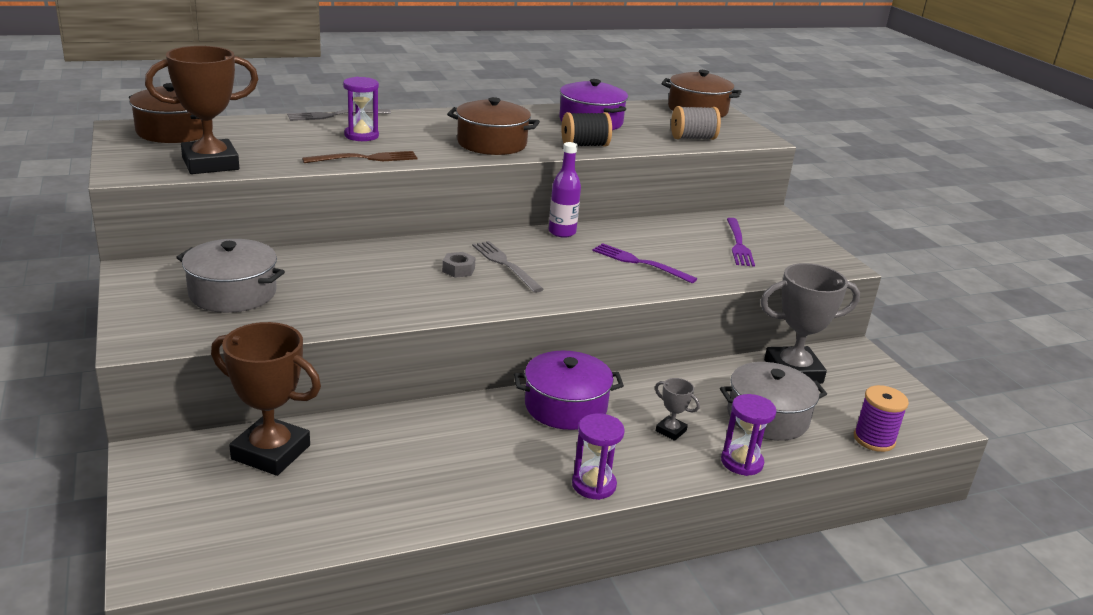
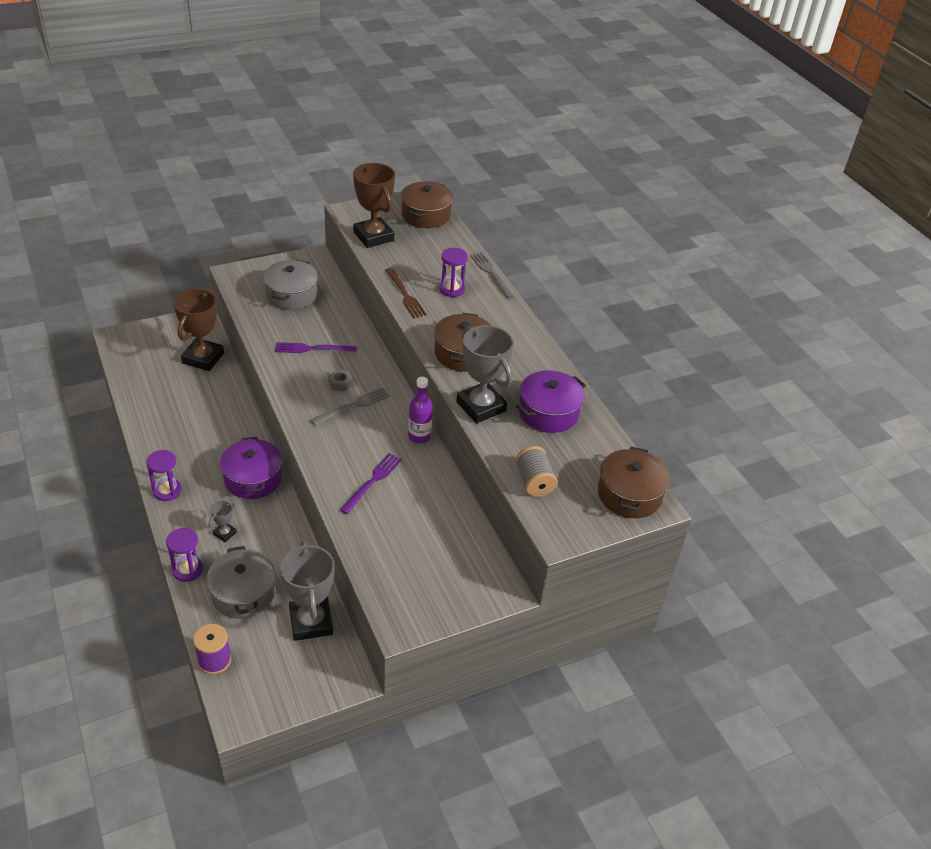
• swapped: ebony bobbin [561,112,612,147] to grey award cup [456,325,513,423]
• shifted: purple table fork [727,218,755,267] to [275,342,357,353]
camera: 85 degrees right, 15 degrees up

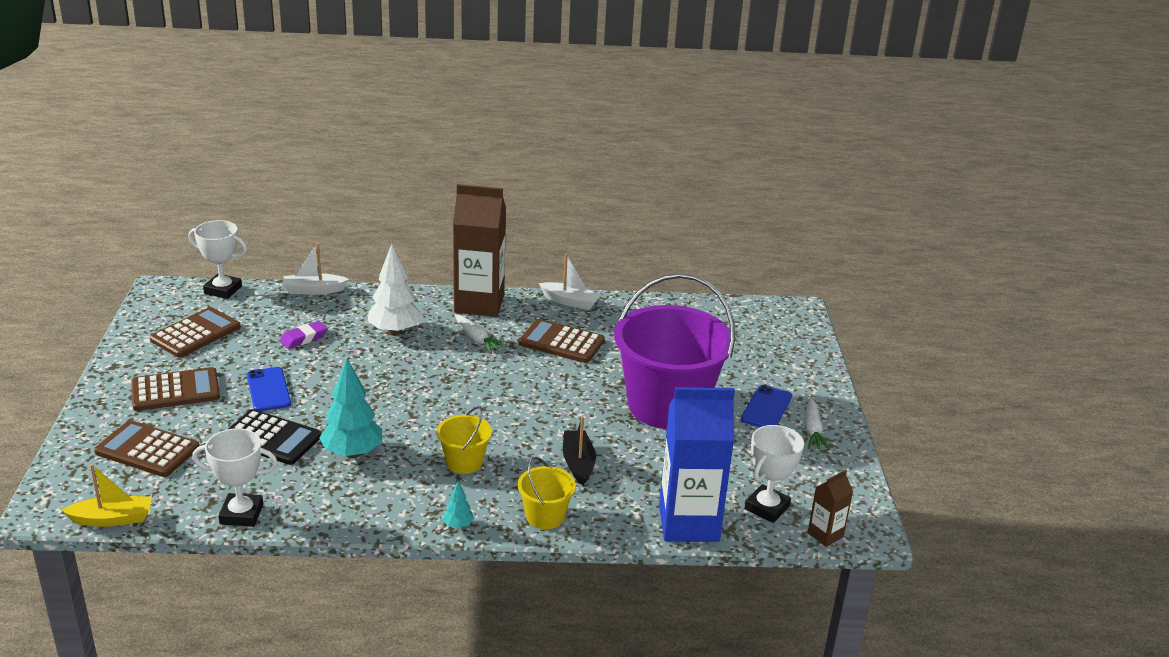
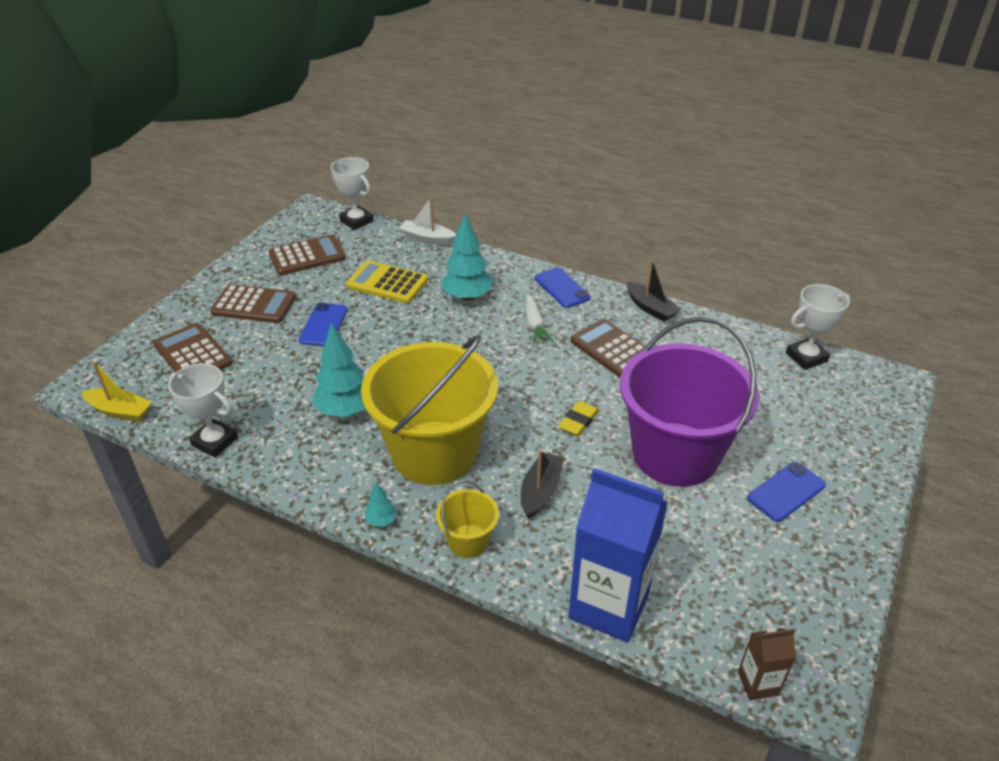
• swapped: russet milk carton [453,184,506,317] to royal blue mobile phone [534,268,591,308]
• repainted: snow-white fir tree [368,244,422,335] to aqua fir tree [440,214,493,301]
• repainted: snow-white sailboat [539,254,602,310] to ebony sailboat [626,259,681,322]
• swapped: purple gum eraser [280,321,328,349] to yellow adding machine [346,260,428,303]
• gone: snow-white carrot [804,398,830,450]
• scaled: yellow pail [437,406,492,474] = [361,335,498,485] x2.30
• gone: ebony adding machine [228,409,321,465]
• shifted: snow-white award cup [744,425,804,523] to [786,284,851,370]
• new: yellow gum eraser [558,401,599,436]
camera: 30 degrees right, 10 degrees up

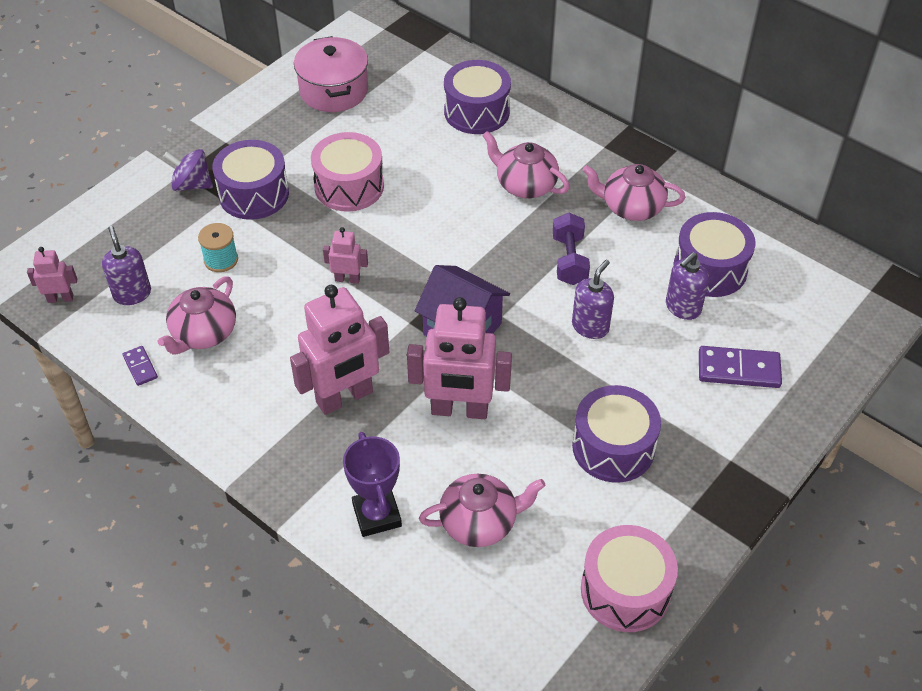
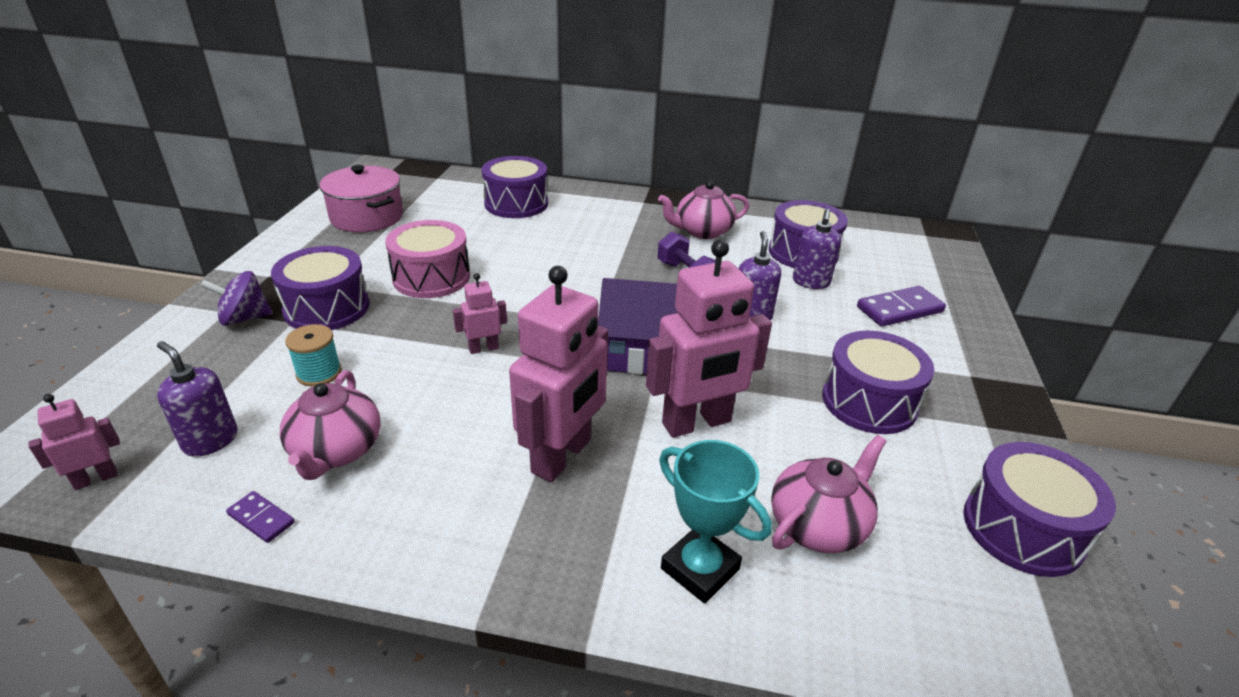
• gone: rose-pink tea pot [482,131,570,198]
• repainted: purple award cup [343,432,402,537] to aqua award cup [659,440,772,603]
• repainted: rose-pink toy drum [581,525,678,632] to purple toy drum [963,442,1116,577]
camera: 30 degrees left, 15 degrees down

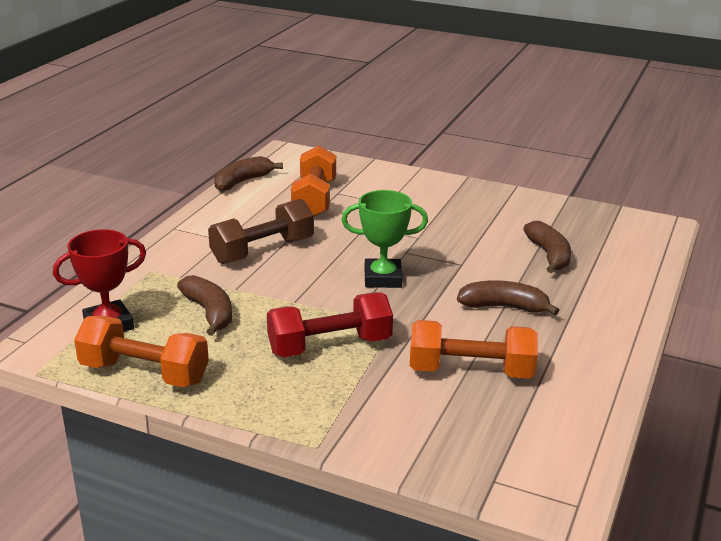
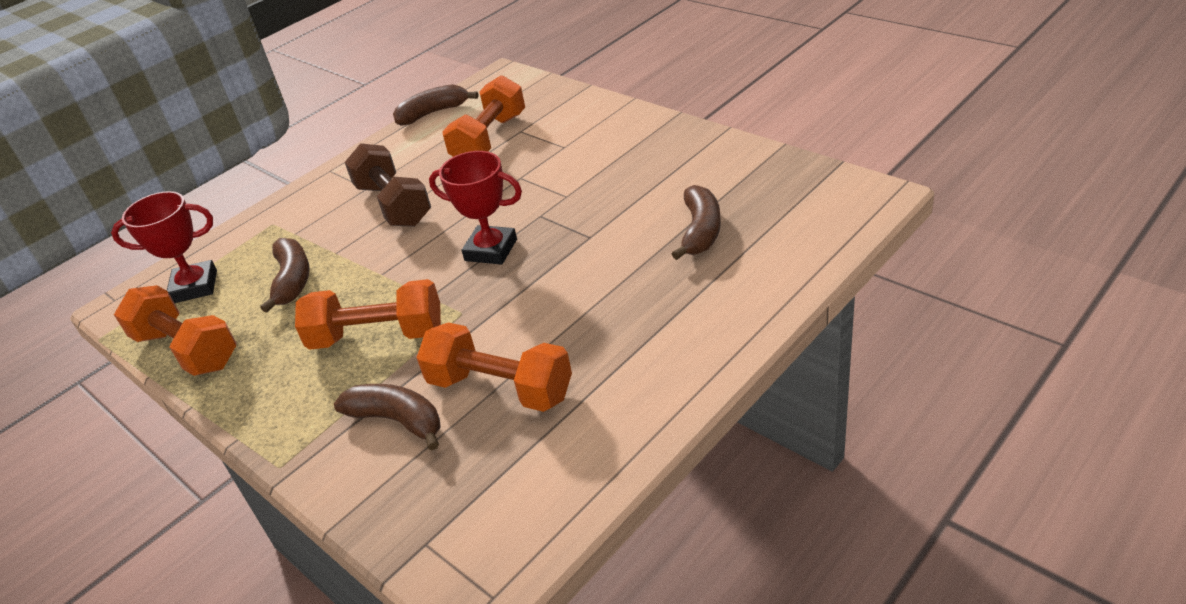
• repainted: leaf-green award cup [342,190,428,288] to red award cup [429,151,522,265]
• rotated: russet free weight [208,199,314,264] = [345,143,431,227] 75 degrees clockwise
• shifted: russet banana [457,280,560,315] to [334,384,441,450]
• repainted: red free weight [267,292,393,357] to orange free weight [295,279,441,350]
camera: 25 degrees right, 10 degrees up

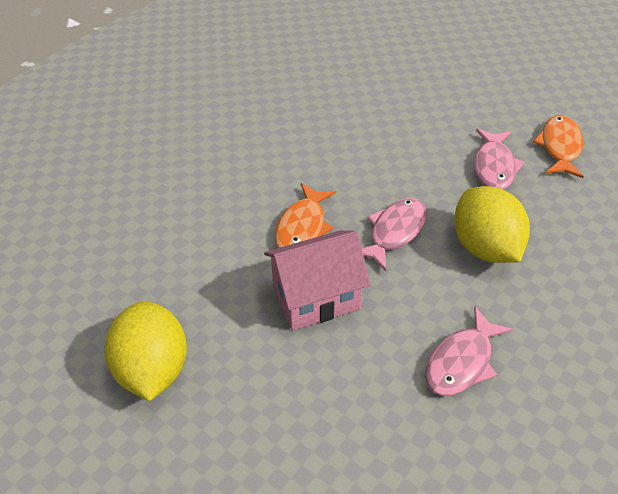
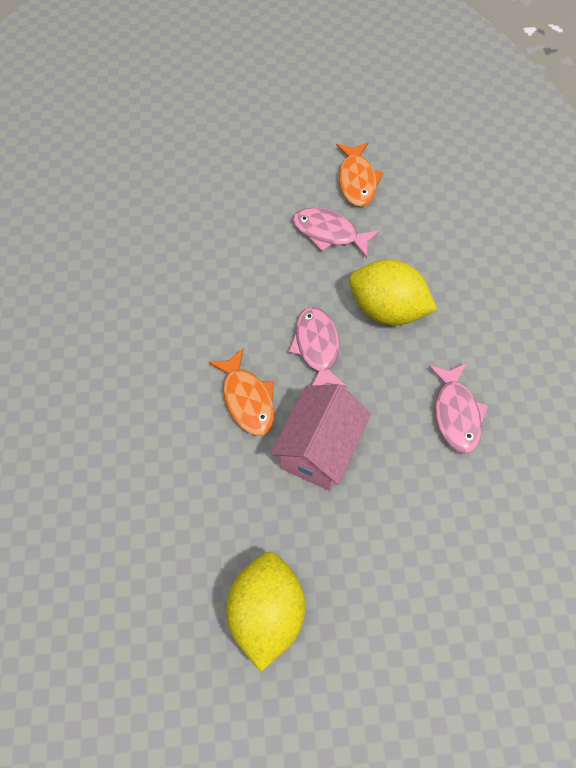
• rotated: orange fish [533,115,584,178] = [336,142,384,207] 150 degrees counterclockwise
• rotated: rose-pink fish [474,129,525,189] = [293,208,380,258] 150 degrees clockwise
• rotated: yellow toy lemon [104,301,187,401] = [226,552,305,672] 60 degrees clockwise
camera: 45 degrees left, 15 degrees up

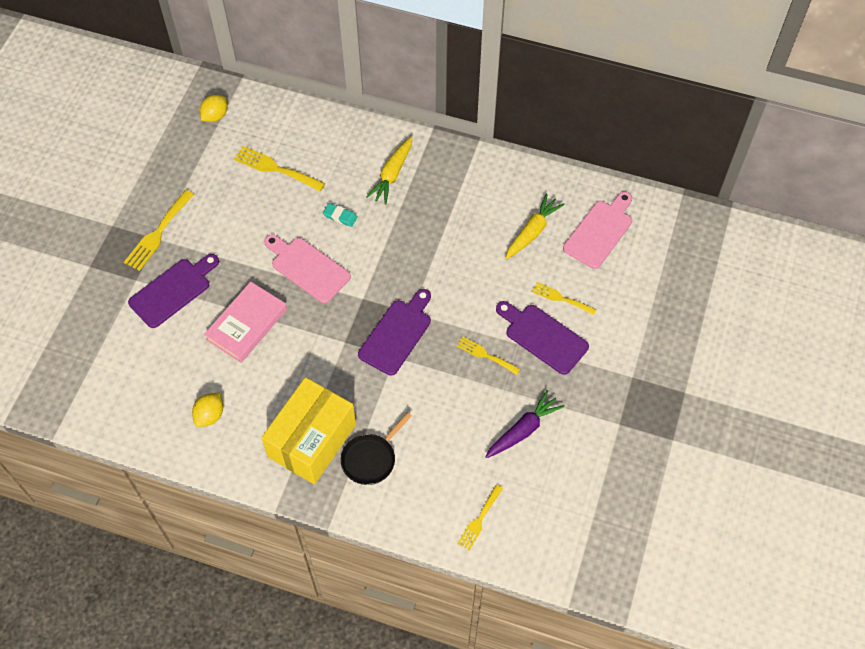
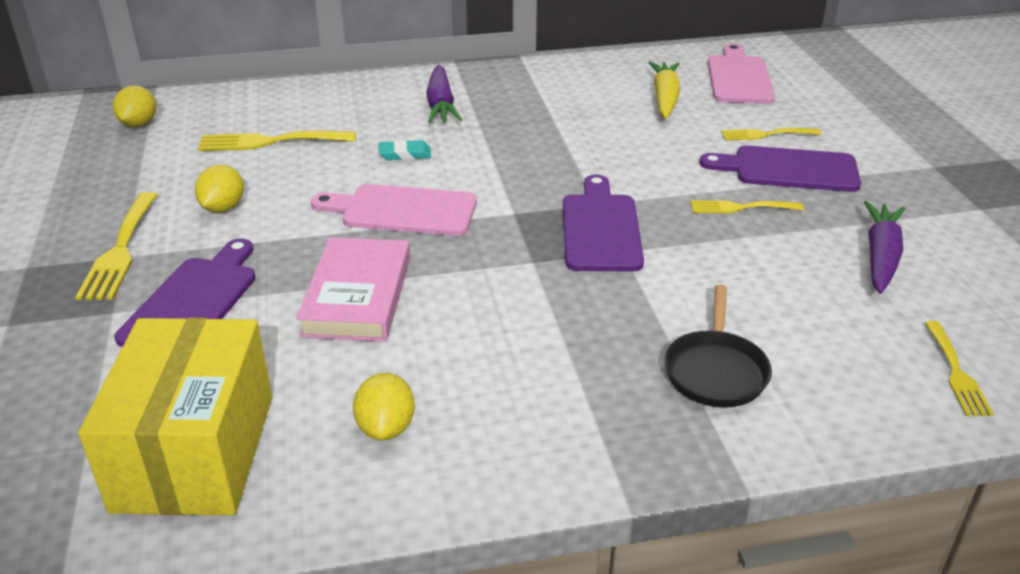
• repainted: yellow carrot [366,136,412,205] to purple carrot [426,65,462,123]
• shifted: yellow parcel [261,377,356,484] to [78,318,272,516]
• new: yellow toy lemon [195,165,244,213]
camera: 30 degrees left, 25 degrees down

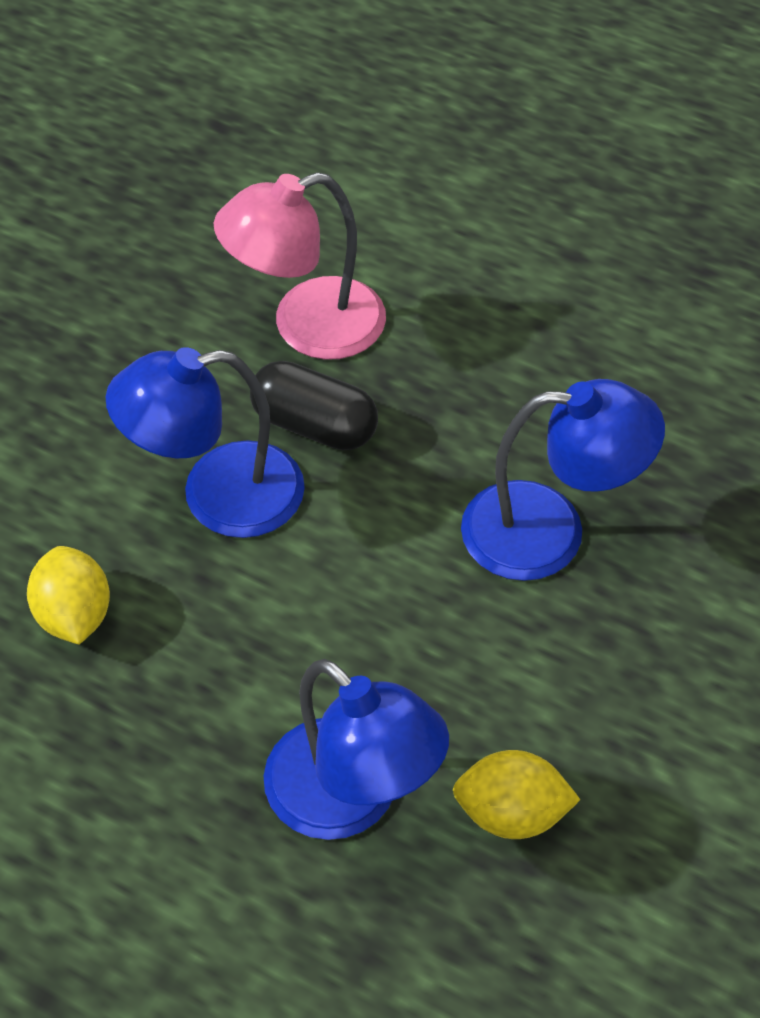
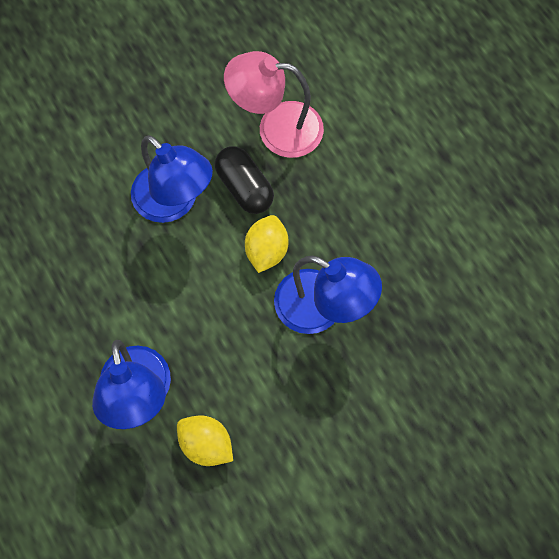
• rotated: royal blue reading lamp [106,347,305,538] = [131,135,213,223] 150 degrees counterclockwise
• shifted: yellow toy lemon [27,546,110,645] to [245,215,289,273]
camera: 30 degrees right, 15 degrees up

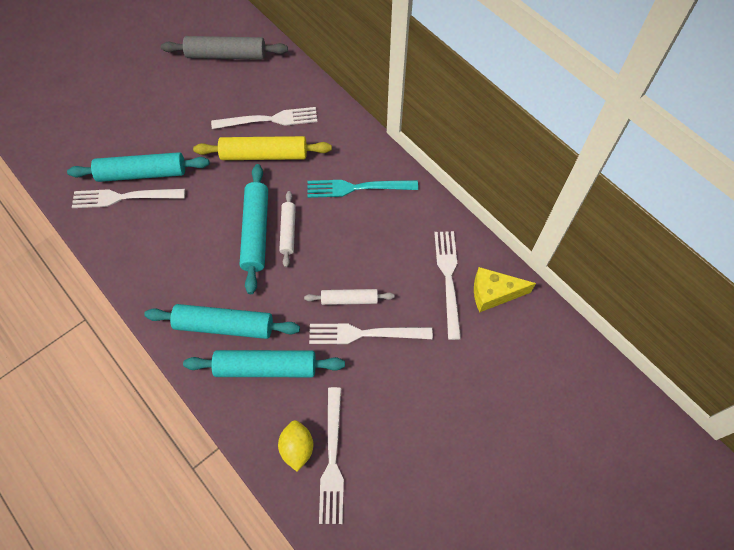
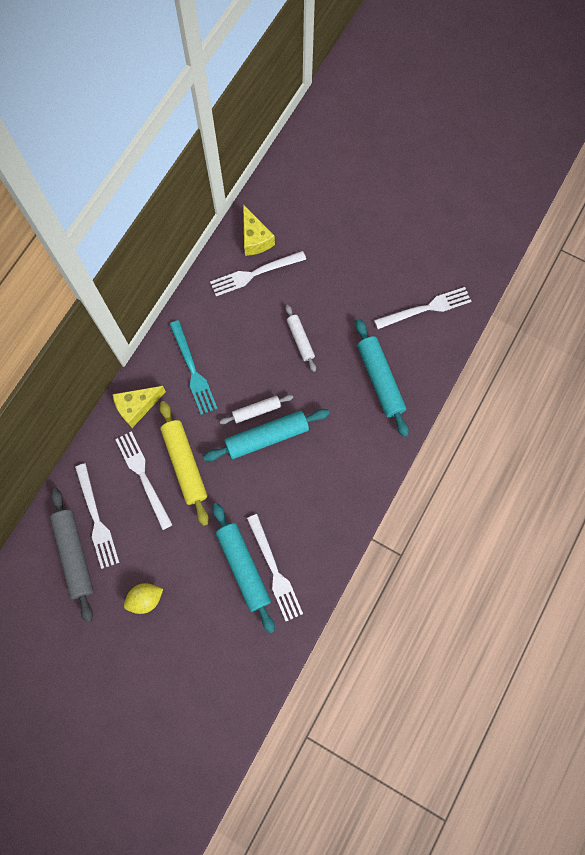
• gone: aqua pastry roller [144,304,300,339]
• shifted: snow-white table fork [309,324,433,344] to [75,463,120,569]
• shifted: yellow toy lemon [278,420,313,472] to [124,583,163,614]
• new: yellow cheese wedge [113,386,166,428]
camera: 110 degrees left, 10 degrees up

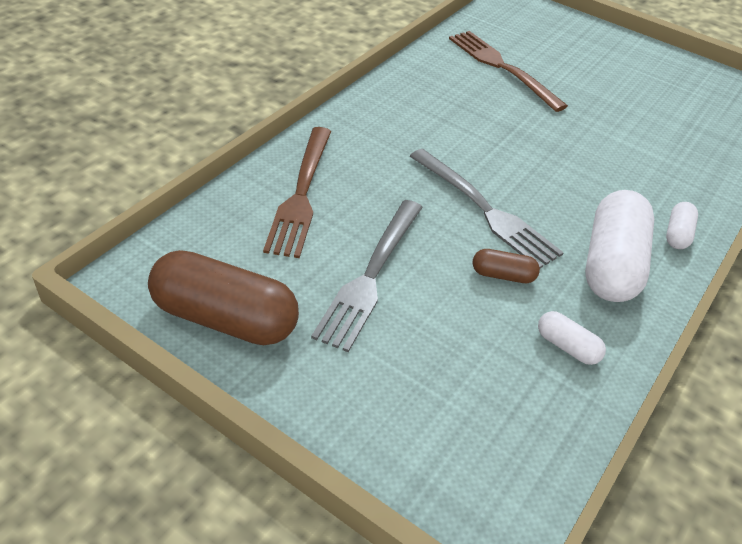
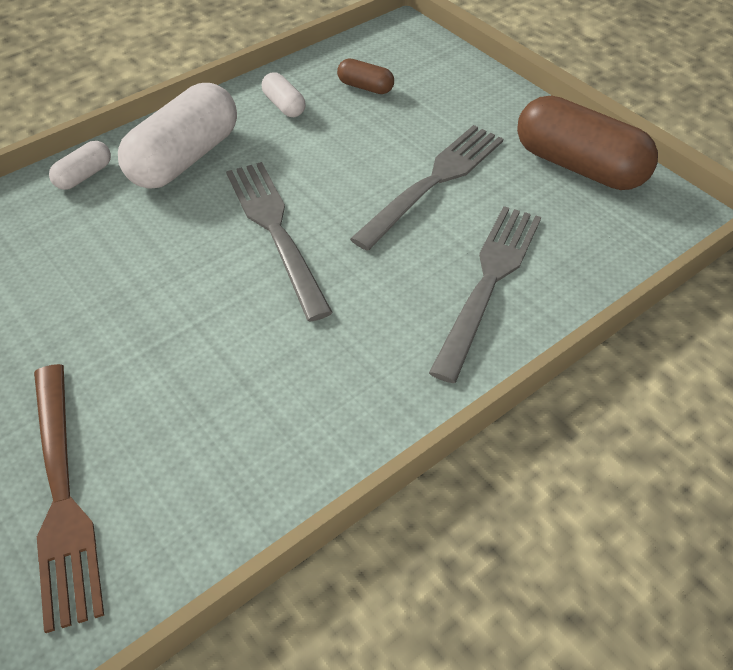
• repainted: russet table fork [263,127,331,258] to grey table fork [429,206,541,383]
• shifted: russet pill [473,249,540,283] to [337,58,394,94]
camera: 160 degrees left, 5 degrees up

